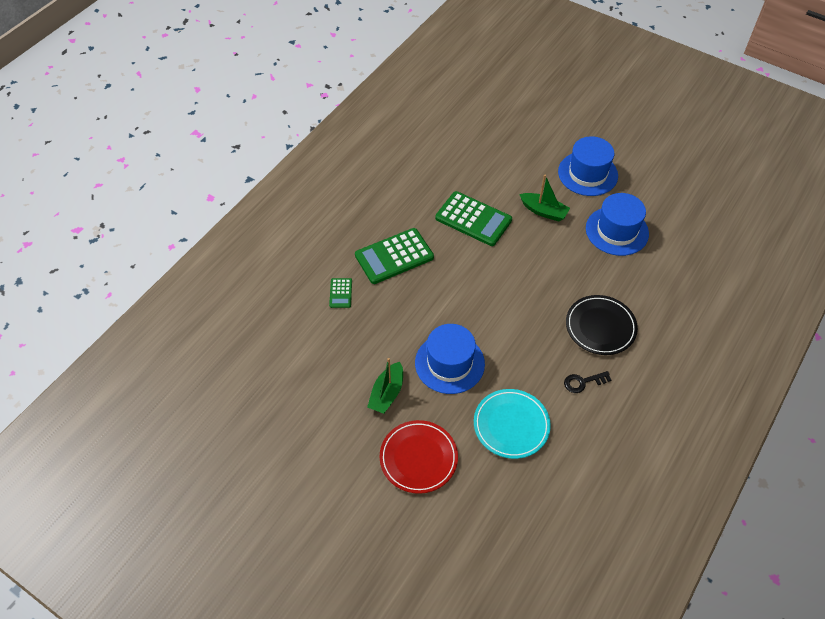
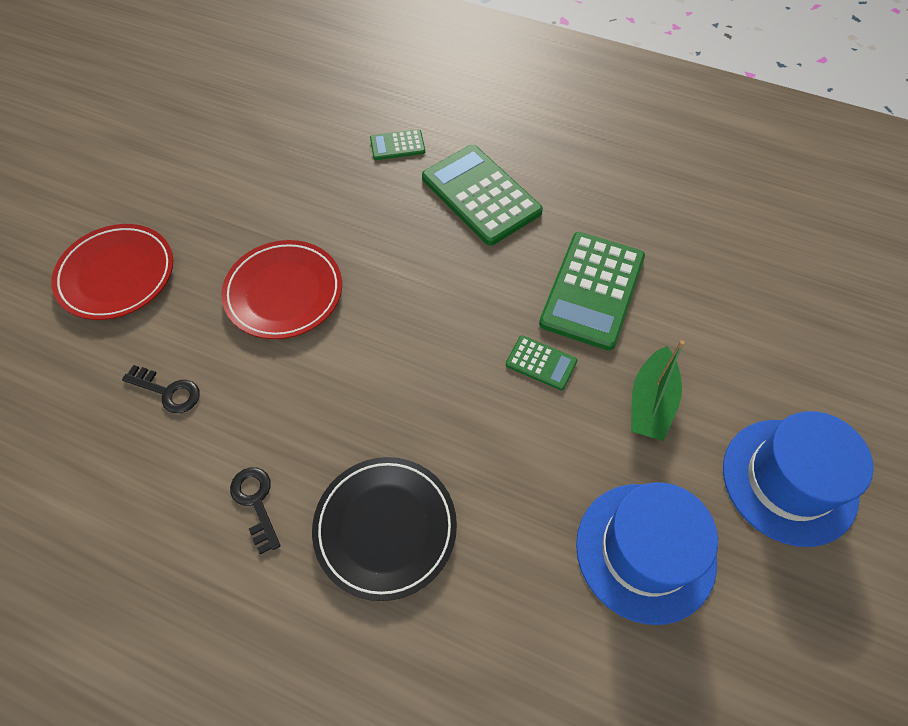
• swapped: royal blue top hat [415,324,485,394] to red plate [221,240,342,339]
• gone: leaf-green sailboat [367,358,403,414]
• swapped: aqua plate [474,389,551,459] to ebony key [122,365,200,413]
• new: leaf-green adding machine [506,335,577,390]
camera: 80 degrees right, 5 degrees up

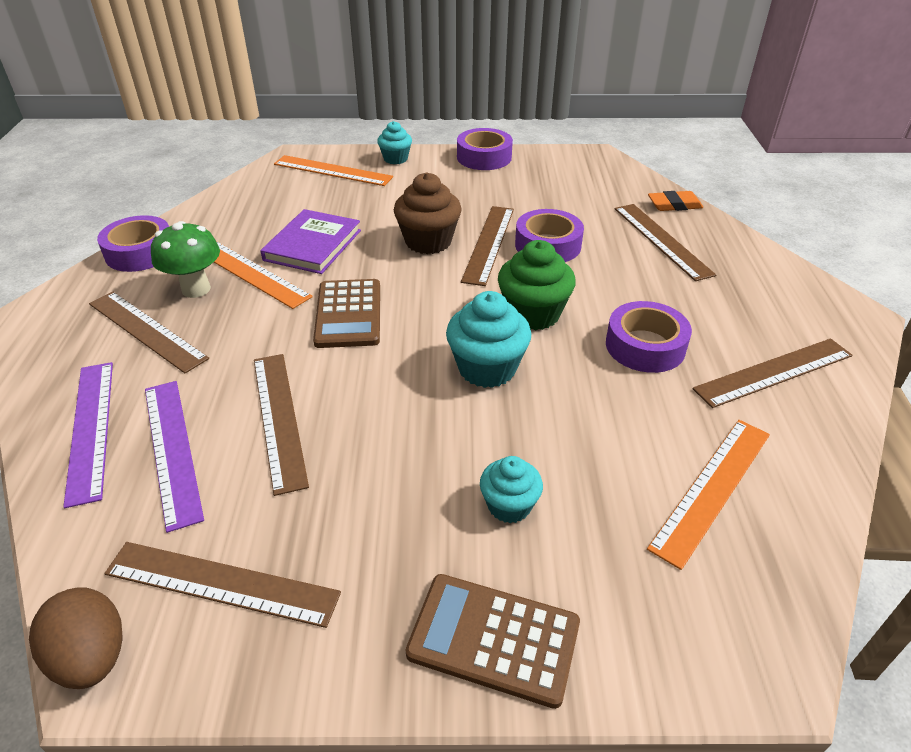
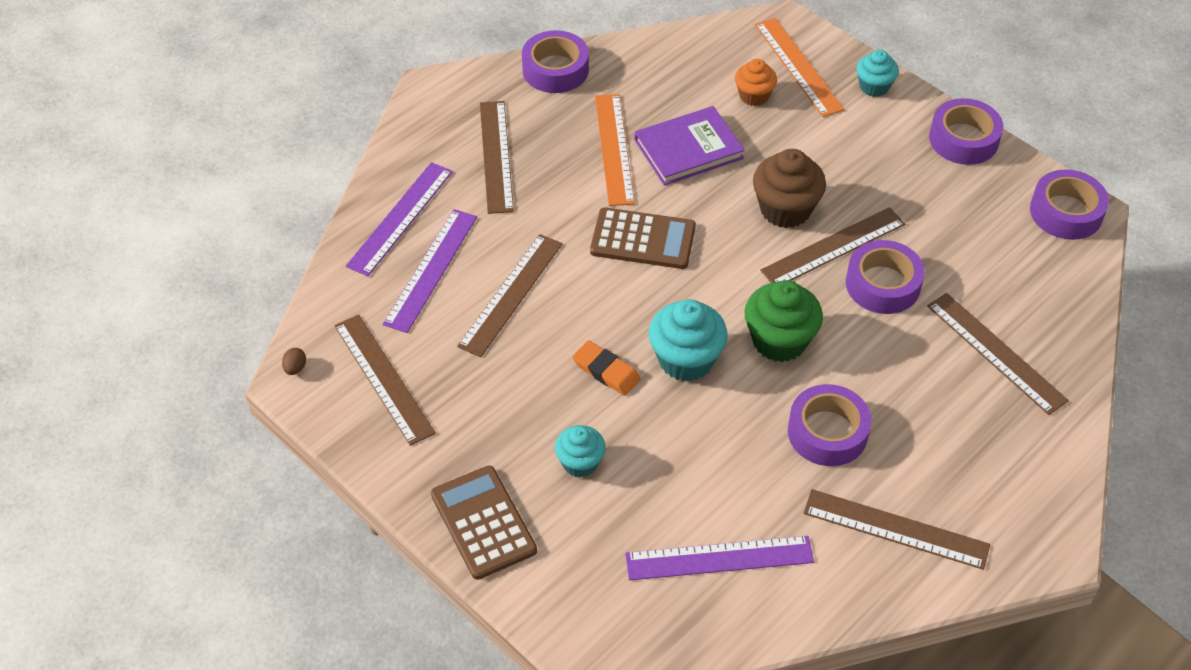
• shifted: orange gum eraser [648,191,703,211] to [573,340,641,396]
• rotated: russet straightedge [615,204,716,281] = [927,293,1069,415] 60 degrees counterclockwise
• gone: leaf-green mushroom [151,221,220,298]
• rotated: russet adding machine [313,279,380,348] = [590,207,696,269] 120 degrees counterclockwise
• repainted: orange straightedge [647,420,770,570] to purple straightedge [625,536,814,580]
• scaled: russet egg shape [29,587,123,689] = [282,348,306,375] x0.44
• new: orange fairy cake [735,59,777,106]
• new: purple sticky tape [1030,169,1109,240]
camera: 45 degrees right, 10 degrees up

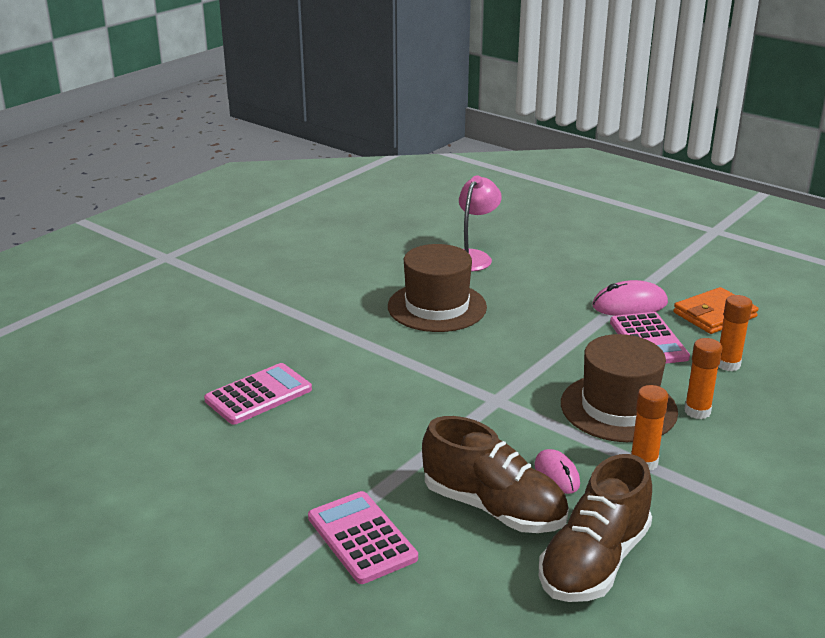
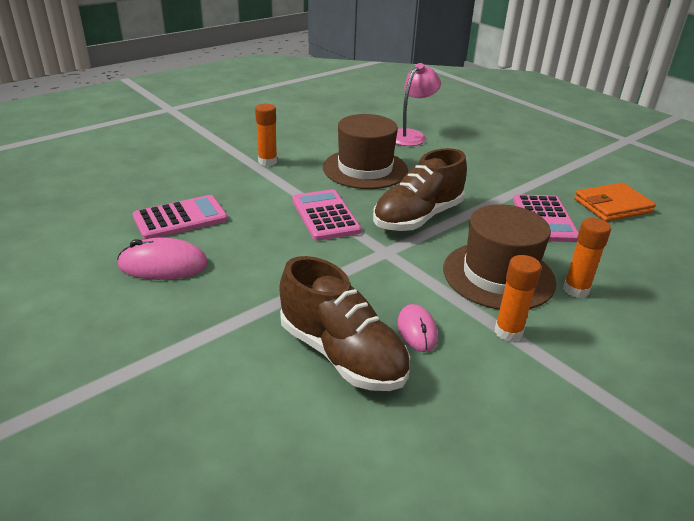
• shifted: rose-pink computer mouse [592,280,668,316] to [117,237,208,280]
• shifted: orange stick of glue [718,295,753,371] to [255,104,277,166]
• shifted: russet sneaker [539,454,652,602] to [373,148,467,231]
• shifted: rose-pink adding machine [308,491,418,584] to [292,189,361,241]
camera: 10 degrees right, 5 degrees up

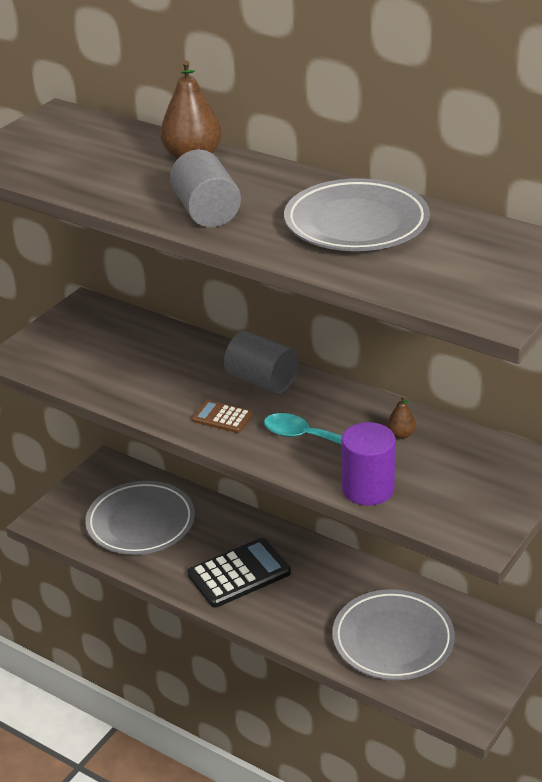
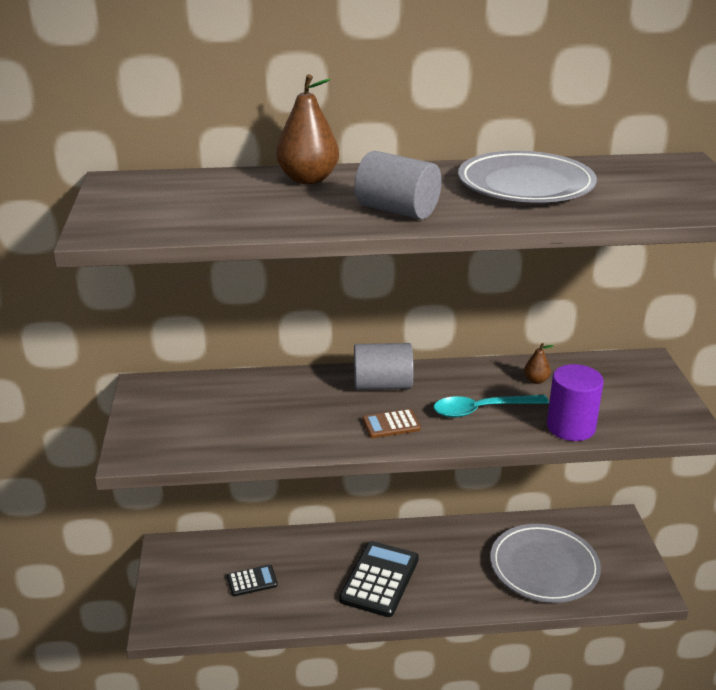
• swapped: grey plate [85,481,195,555] to ebony adding machine [227,565,278,596]
camera: 40 degrees left, 5 degrees down

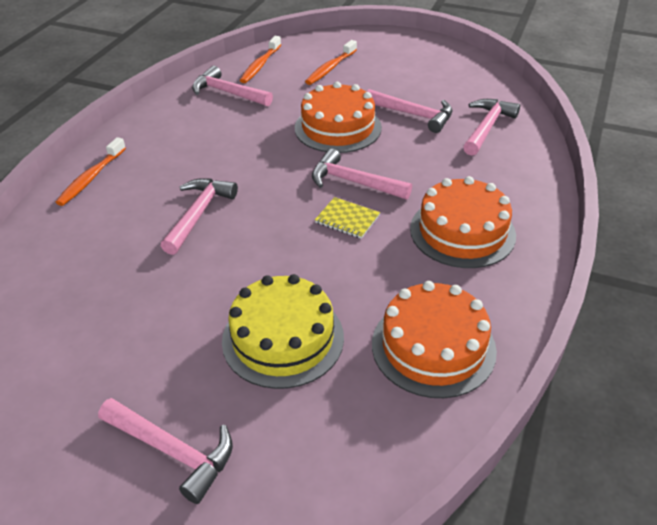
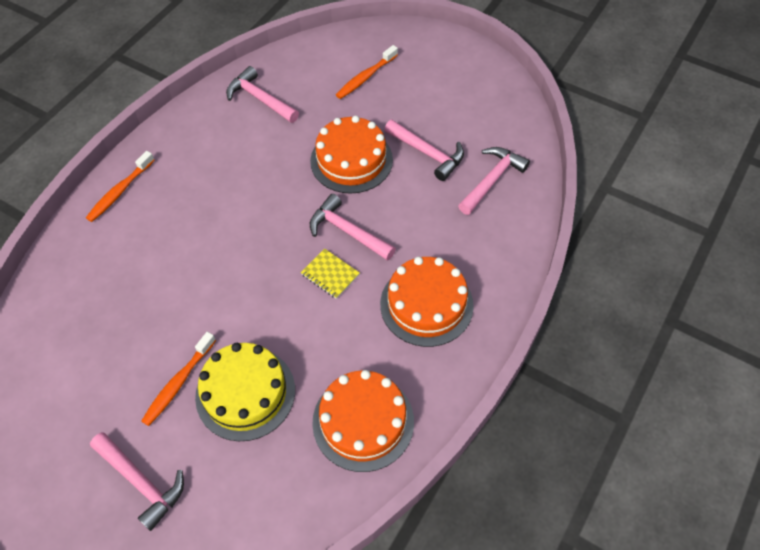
• shifted: orange tooth brush [240,36,281,83] to [141,332,216,426]
• gone: rose-pink carpenter's hammer [161,178,238,255]
camera: 10 degrees right, 15 degrees up

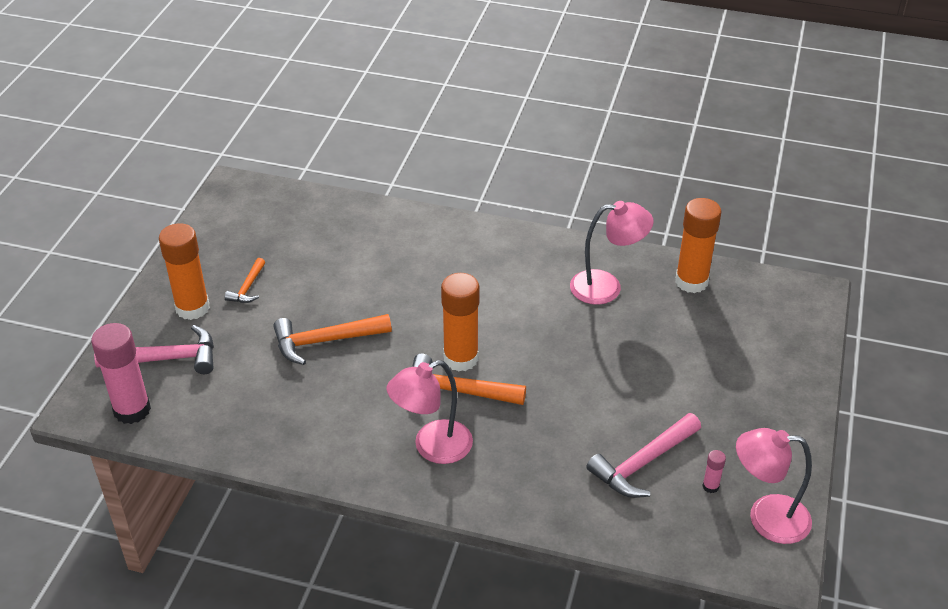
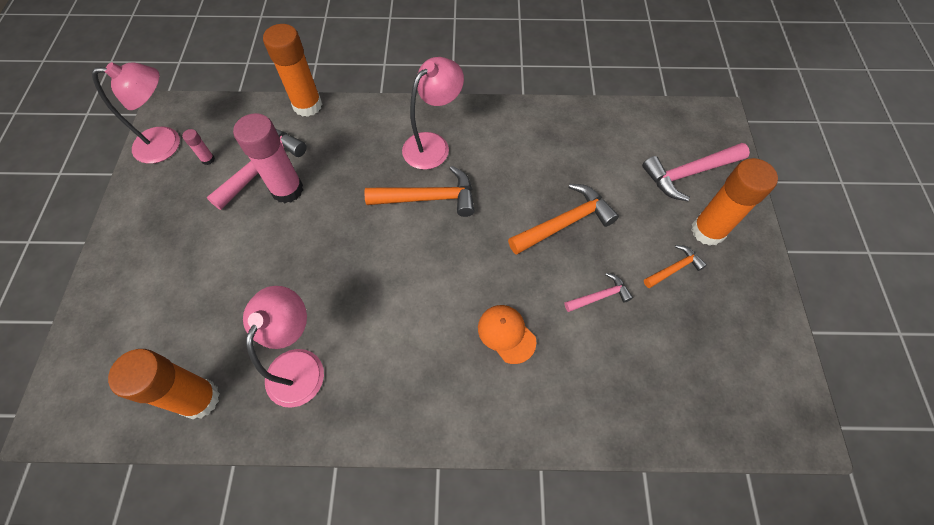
• rotated: rose-pink reading lamp [570,201,654,305] = [243,286,324,408] 120 degrees clockwise
• rotated: orange carpenter's hammer [225,258,265,303] = [644,245,707,288] 60 degrees clockwise
• shifted: orange stick of glue [441,273,480,371] to [263,24,322,117]
• shifted: rose-pink stick of glue [91,323,151,424] to [233,113,303,203]
• new: rose-pink carpenter's hammer [564,273,633,312]
• new: orange cap [478,305,537,364]
camera: 165 degrees right, 20 degrees up

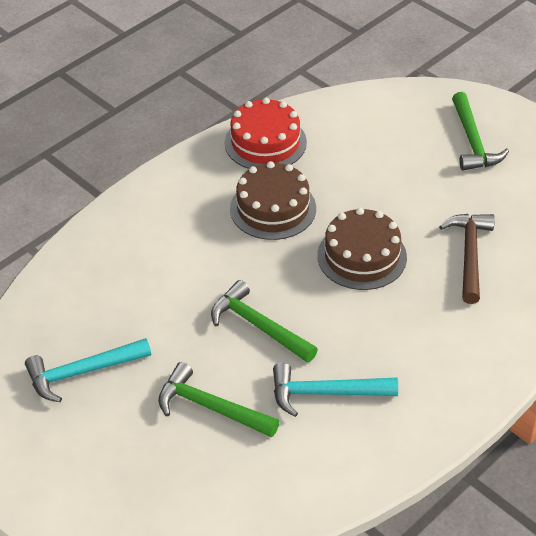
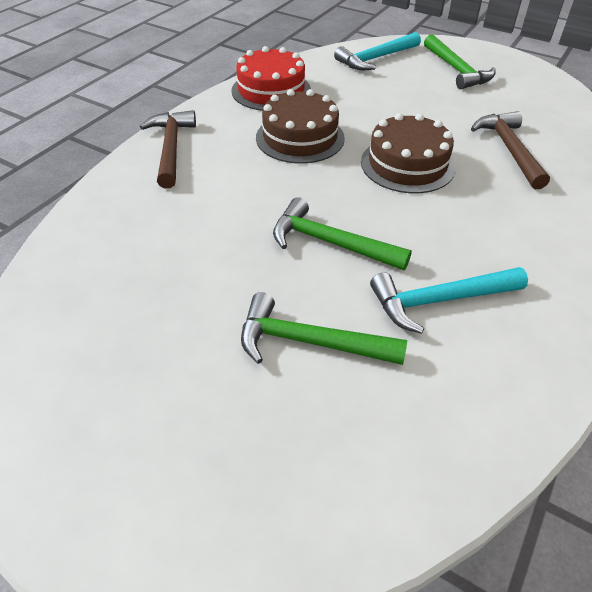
• shifted: aqua carpenter's hammer [25,338,151,402] to [334,32,421,70]
• new: russet carpenter's hammer [140,110,196,188]
camera: 15 degrees left, 0 degrees up

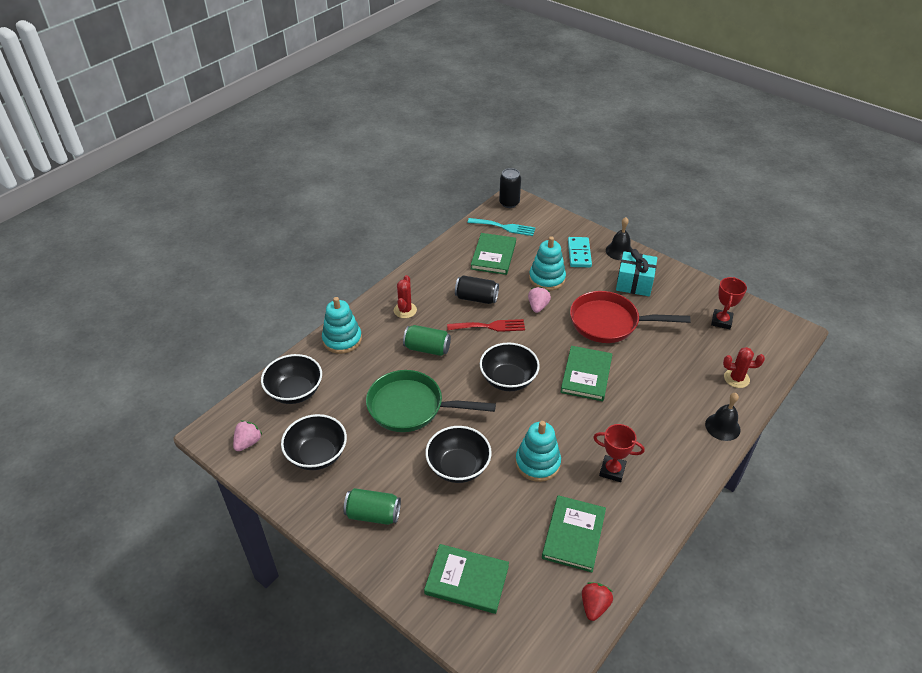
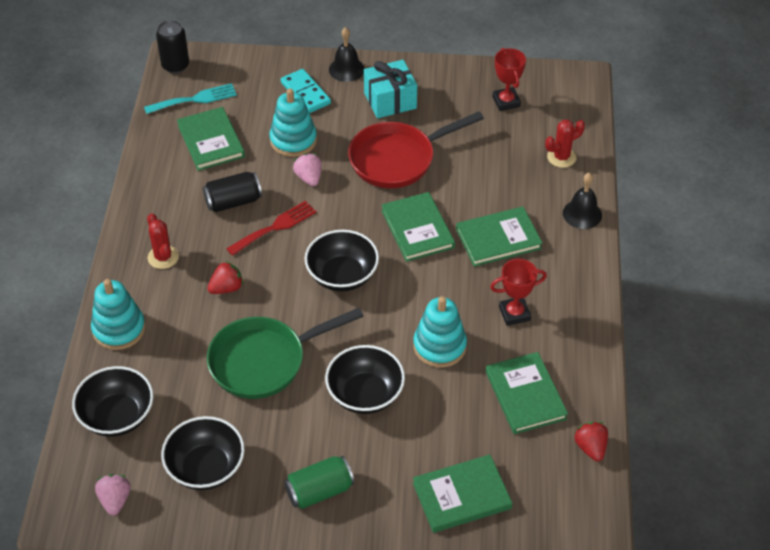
• swapped: leaf-green soda can [403,325,451,356] to red strawberry [207,261,243,294]
• new: leaf-green hardcover [456,207,543,267]
camera: 35 degrees left, 5 degrees up

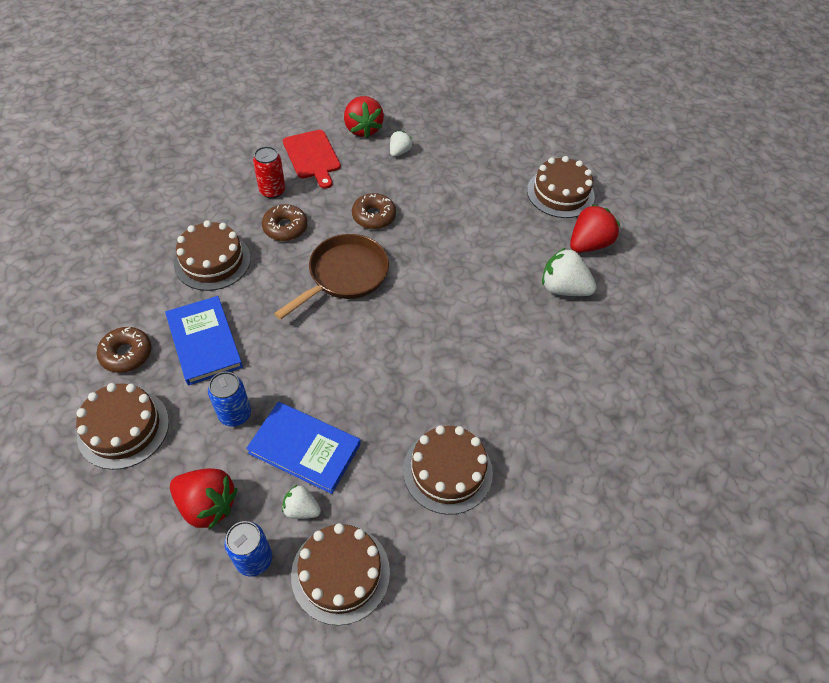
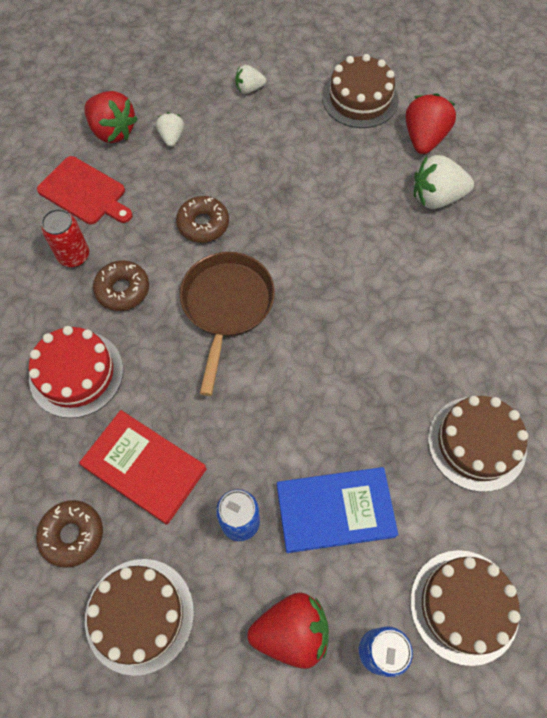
• repainted: russet layer cake [174,220,251,291] to red layer cake [29,326,123,418]
• repainted: royal blue hardcover [165,296,243,385] to red hardcover [79,410,207,525]
• shifted: snow-white strawberry [282,485,321,519] to [235,65,266,94]
camera: 30 degrees left, 10 degrees up

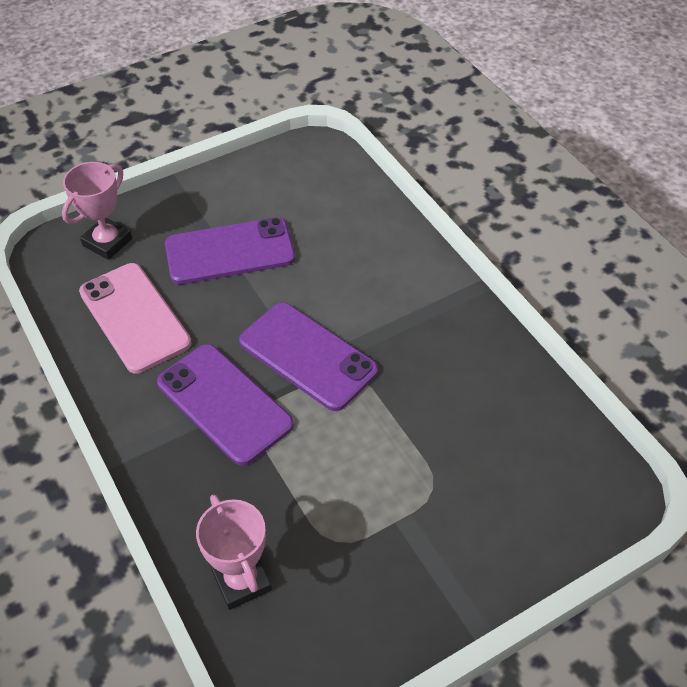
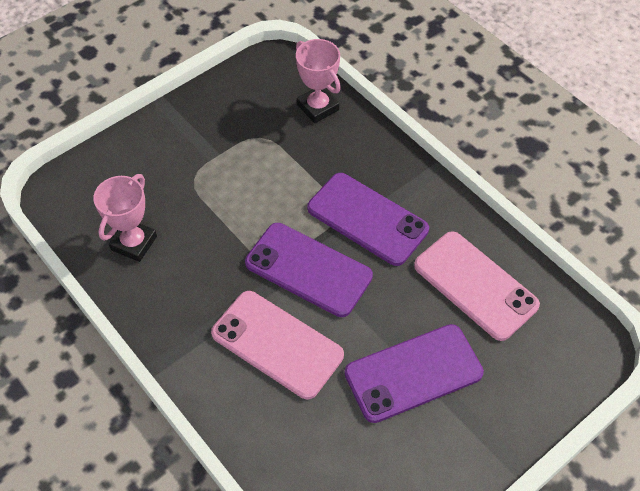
• shifted: rose-pink award cup [62,162,132,260] to [94,174,157,262]
• new: rose-pink mobile phone [211,291,344,399]
camera: 170 degrees right, 5 degrees up

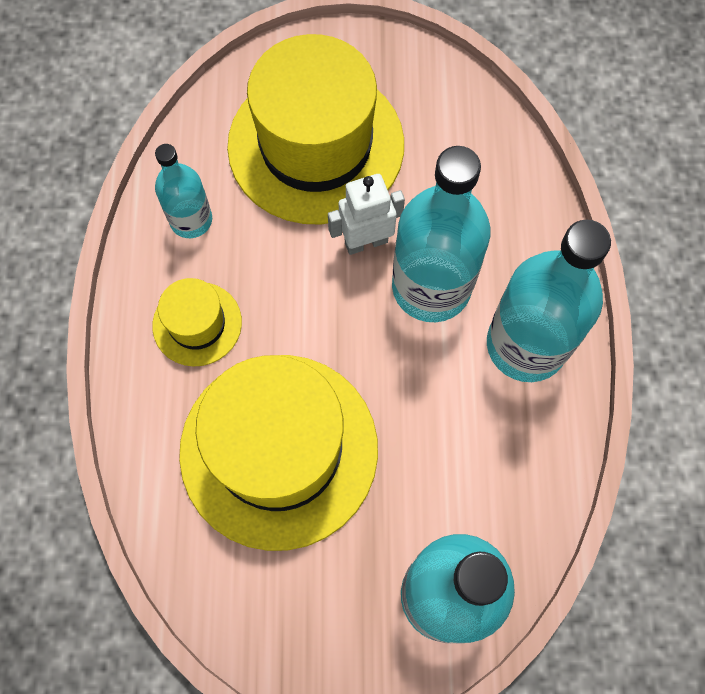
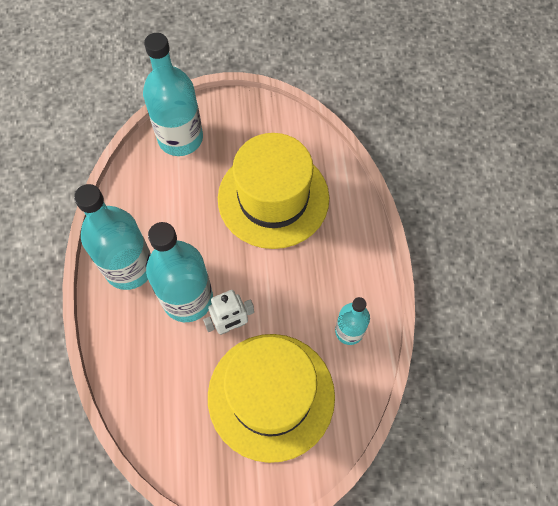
• gone: yellow top hat [152,278,242,367]
camera: 175 degrees right, 5 degrees down

